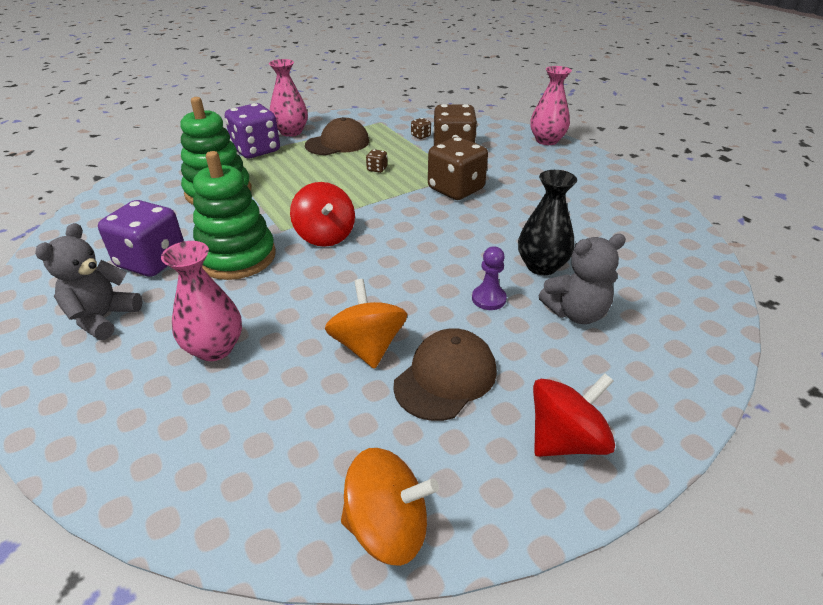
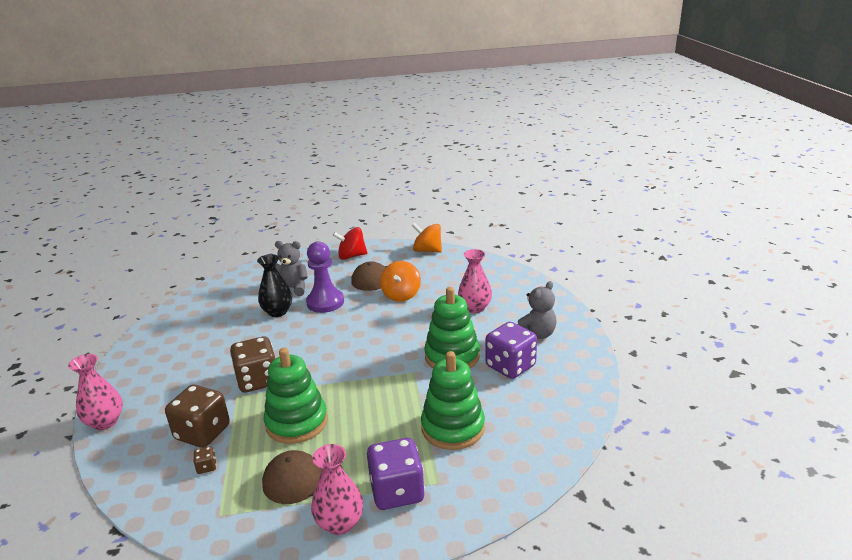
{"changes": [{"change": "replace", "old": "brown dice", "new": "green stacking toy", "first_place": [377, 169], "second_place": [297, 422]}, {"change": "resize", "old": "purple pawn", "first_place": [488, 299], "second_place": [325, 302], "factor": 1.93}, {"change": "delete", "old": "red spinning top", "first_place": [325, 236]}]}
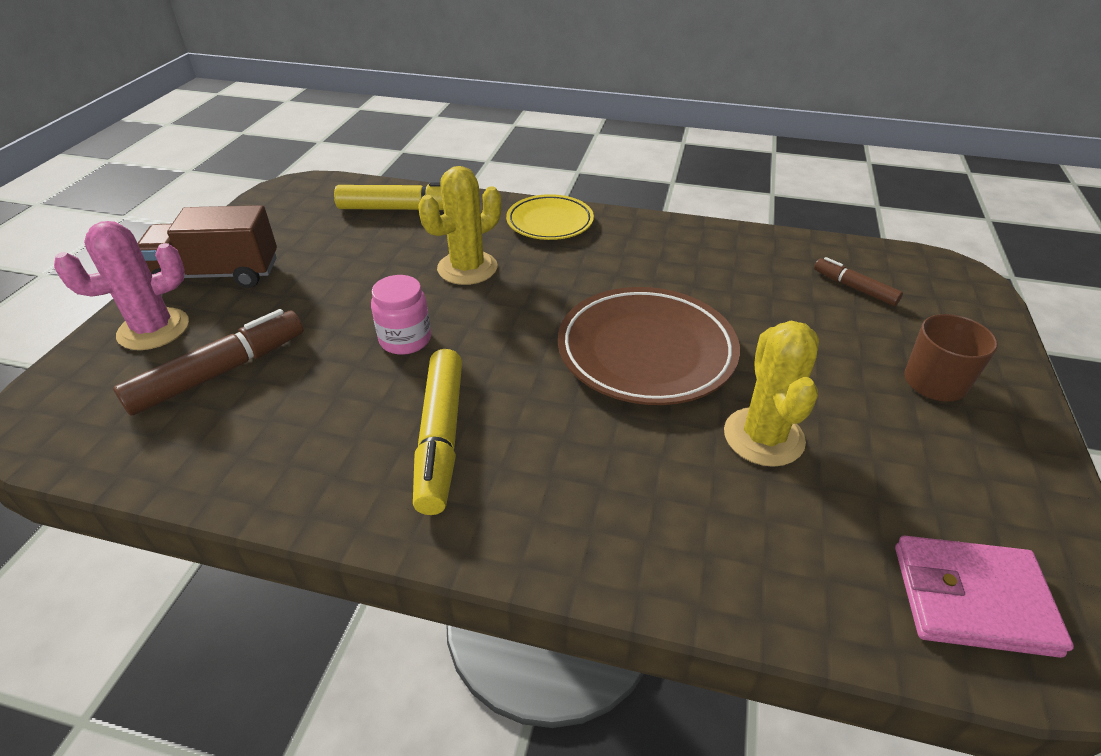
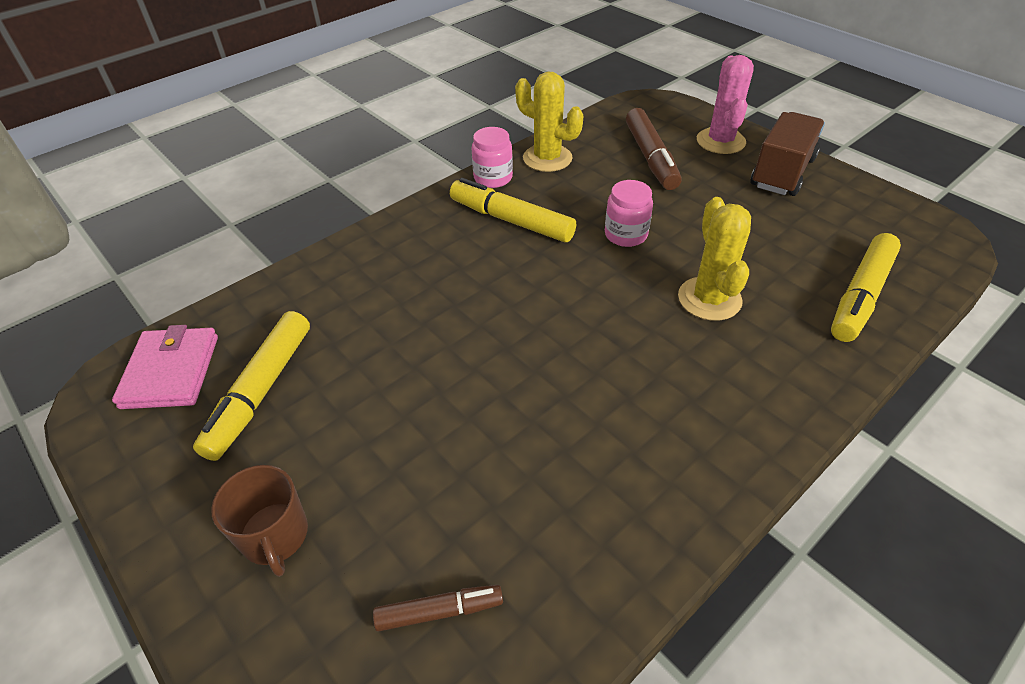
{"changes": [{"change": "rotate", "old": "pink wallet", "first_place": [972, 599], "second_place": [171, 371], "degrees": -45}, {"change": "insert", "new": "yellow marker", "second_place": [261, 391]}, {"change": "insert", "new": "pink jar", "second_place": [493, 178]}, {"change": "move", "old": "yellow cactus", "first_place": [763, 437], "second_place": [547, 158]}, {"change": "delete", "old": "yellow plate", "first_place": [550, 222]}, {"change": "delete", "old": "brown plate", "first_place": [646, 351]}]}
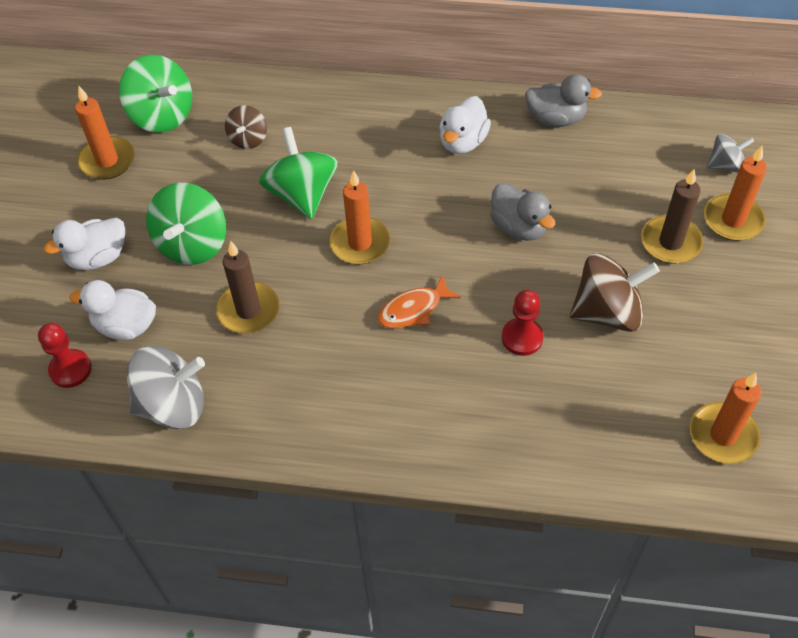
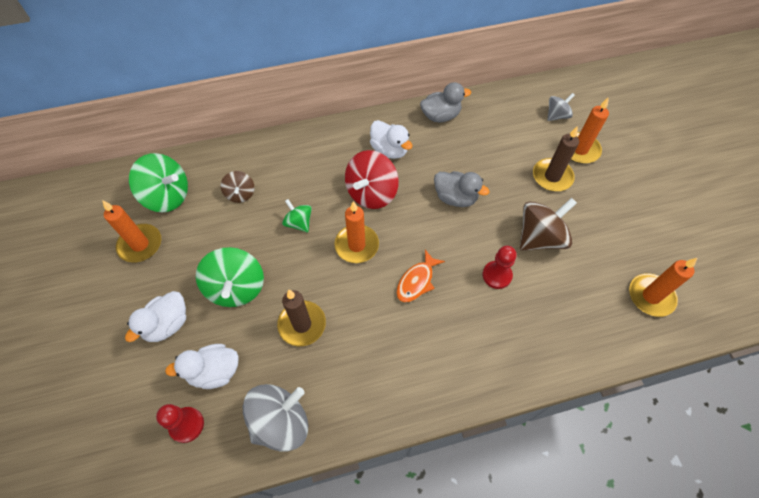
{"changes": [{"change": "resize", "old": "green spinning top", "first_place": [302, 194], "second_place": [299, 223], "factor": 0.56}, {"change": "insert", "new": "red spinning top", "second_place": [371, 193]}, {"change": "rotate", "old": "white duck", "first_place": [463, 142], "second_place": [389, 150], "degrees": -45}]}
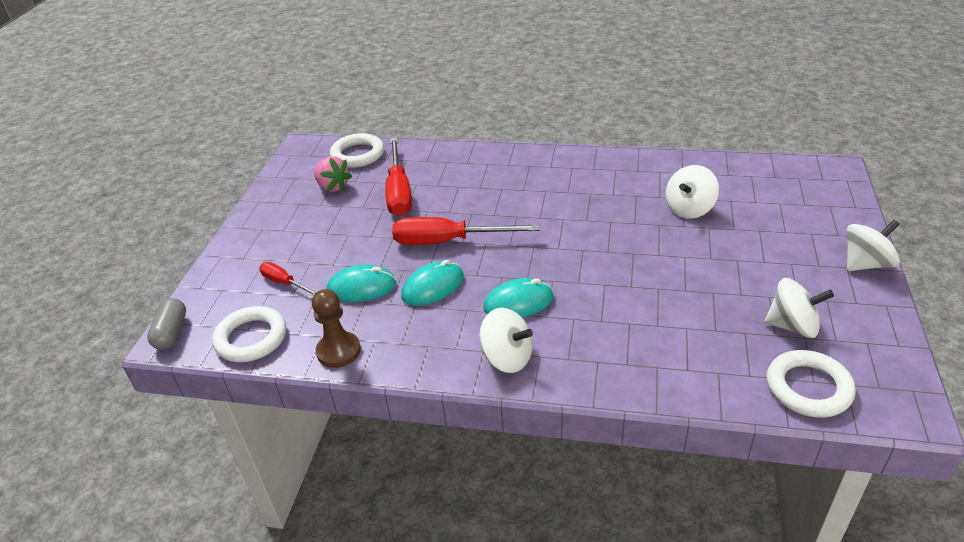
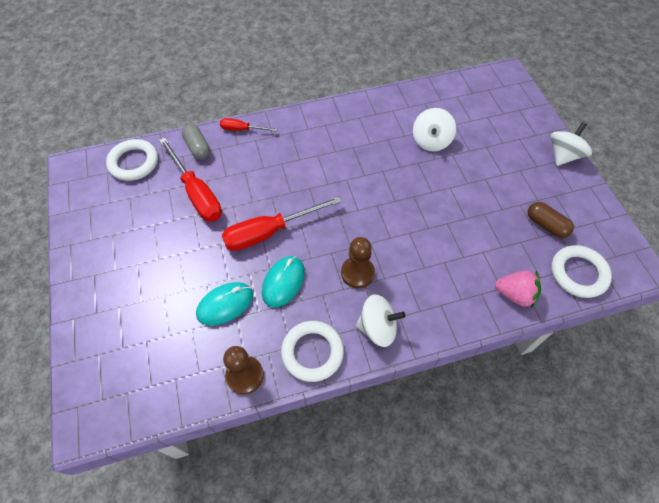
{"changes": [{"change": "move", "old": "grey capsule", "first_place": [171, 332], "second_place": [198, 148]}, {"change": "move", "old": "red screwdriver", "first_place": [284, 283], "second_place": [242, 129]}, {"change": "move", "old": "white ring", "first_place": [251, 338], "second_place": [312, 352]}, {"change": "replace", "old": "turquoise mouse", "new": "brown pawn", "first_place": [518, 302], "second_place": [357, 273]}, {"change": "move", "old": "pink strawberry", "first_place": [333, 187], "second_place": [515, 294]}, {"change": "replace", "old": "white spinning top", "new": "brown capsule", "first_place": [793, 326], "second_place": [546, 225]}]}
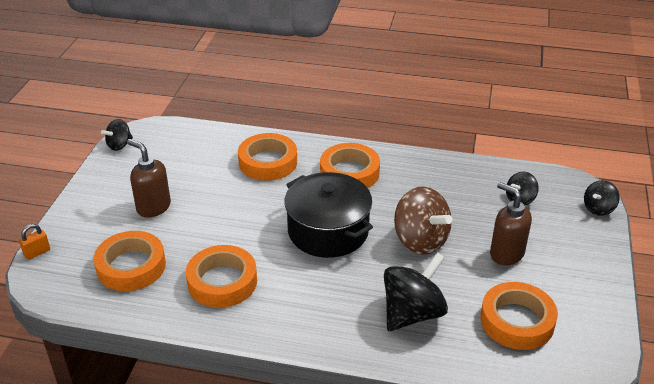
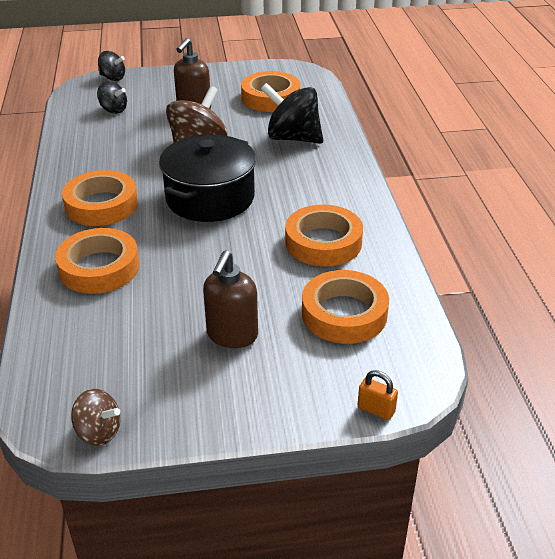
{"changes": [{"change": "recolor", "old": "black spinning top", "new": "brown spinning top", "first_place": [119, 145], "second_place": [99, 432]}]}
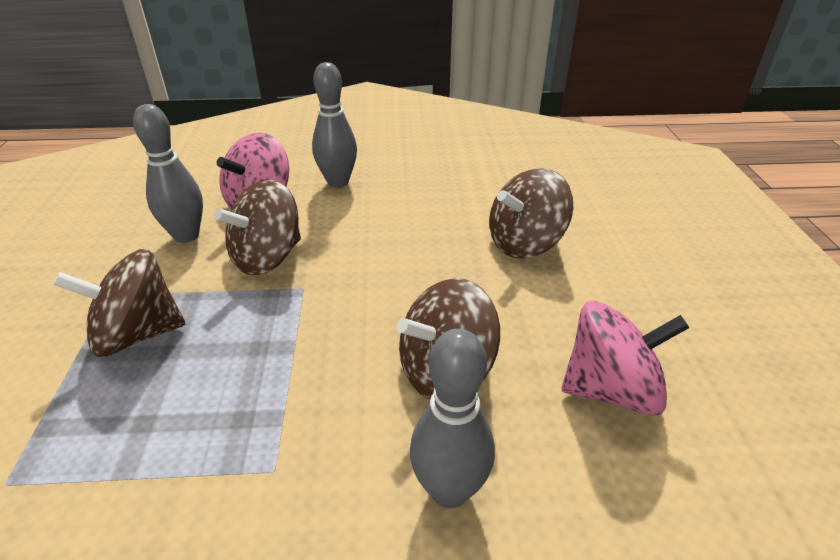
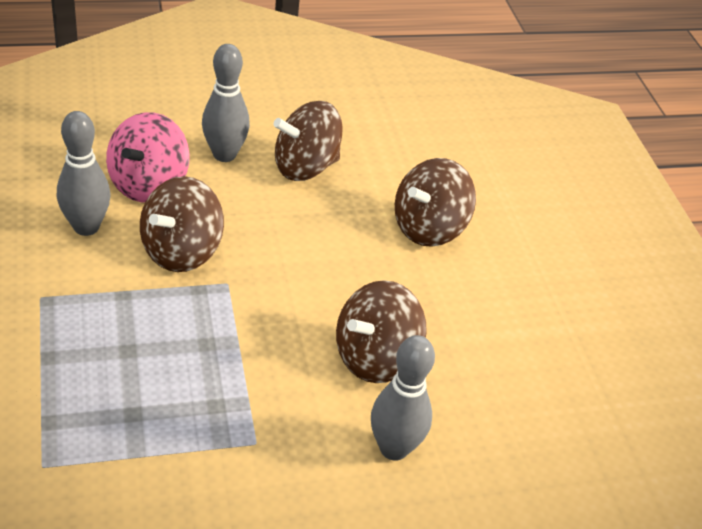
{"changes": [{"change": "move", "old": "brown spinning top", "first_place": [137, 334], "second_place": [305, 167]}, {"change": "delete", "old": "pink spinning top", "first_place": [611, 389]}]}
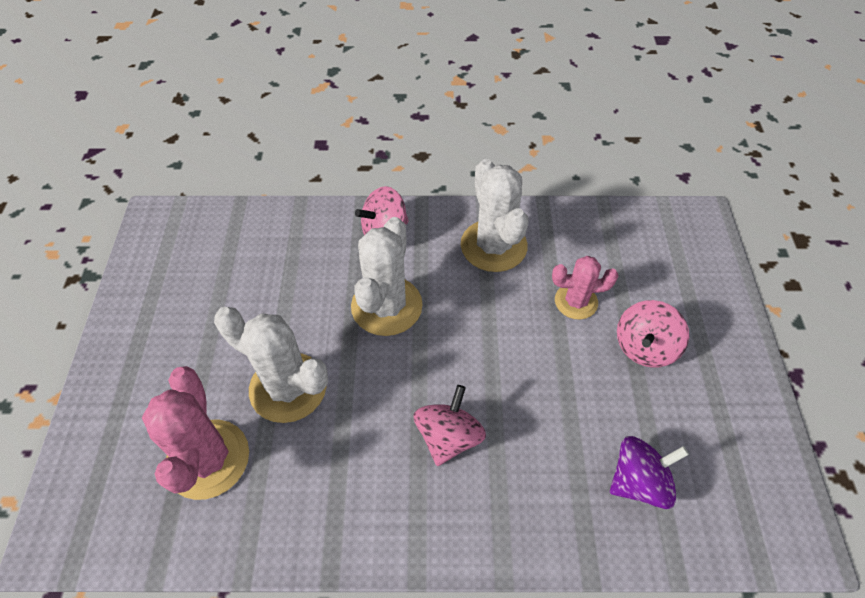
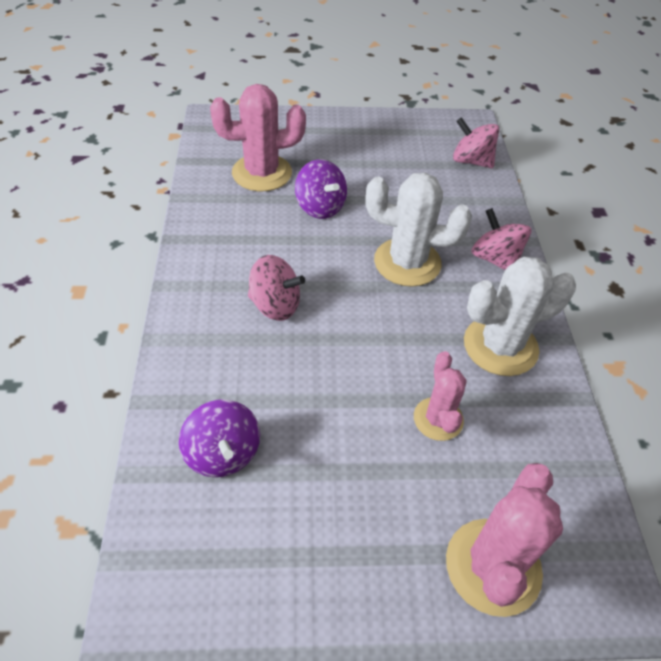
{"changes": [{"change": "replace", "old": "white cactus", "new": "purple spinning top", "first_place": [288, 387], "second_place": [320, 207]}, {"change": "insert", "new": "pink cactus", "second_place": [493, 566]}, {"change": "move", "old": "pink spinning top", "first_place": [644, 347], "second_place": [471, 161]}]}
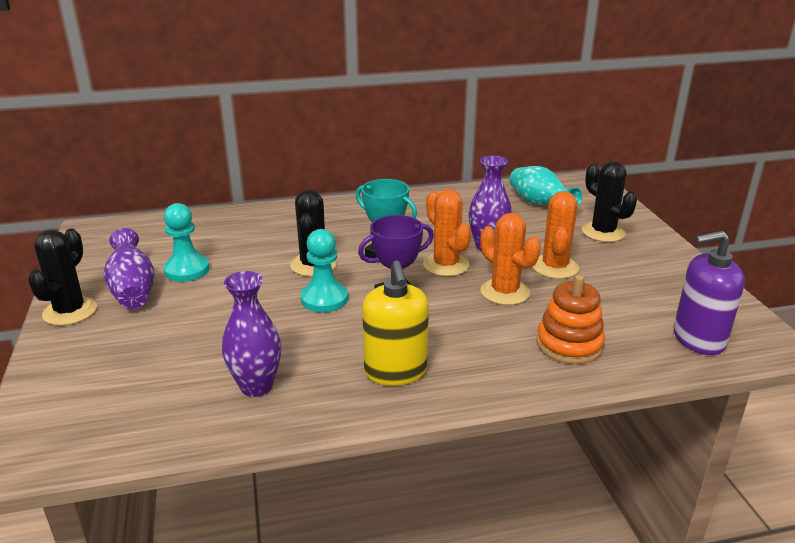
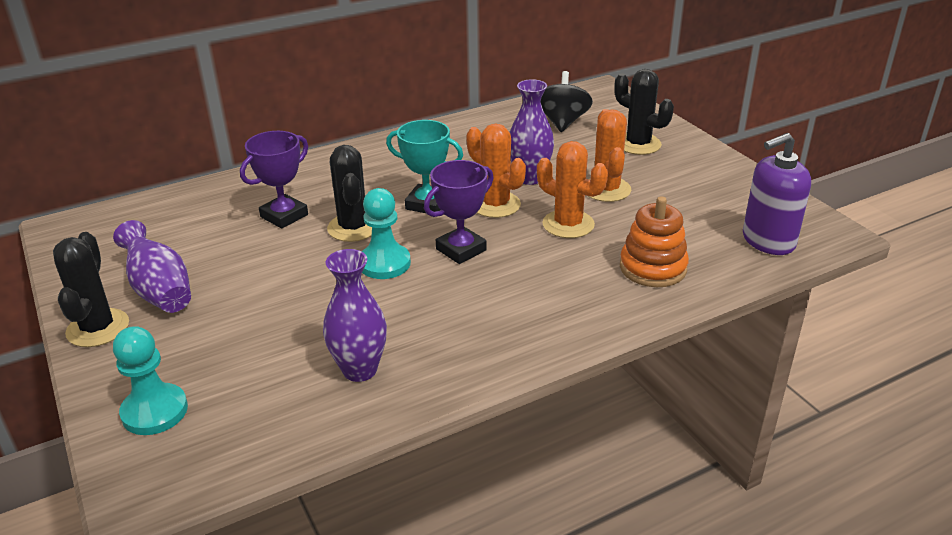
{"changes": [{"change": "move", "old": "turquoise pawn", "first_place": [187, 270], "second_place": [155, 411]}, {"change": "insert", "new": "purple trophy", "second_place": [284, 216]}, {"change": "replace", "old": "turquoise vase", "new": "black spinning top", "first_place": [539, 204], "second_place": [562, 122]}, {"change": "delete", "old": "yellow soap dispenser", "first_place": [395, 371]}]}
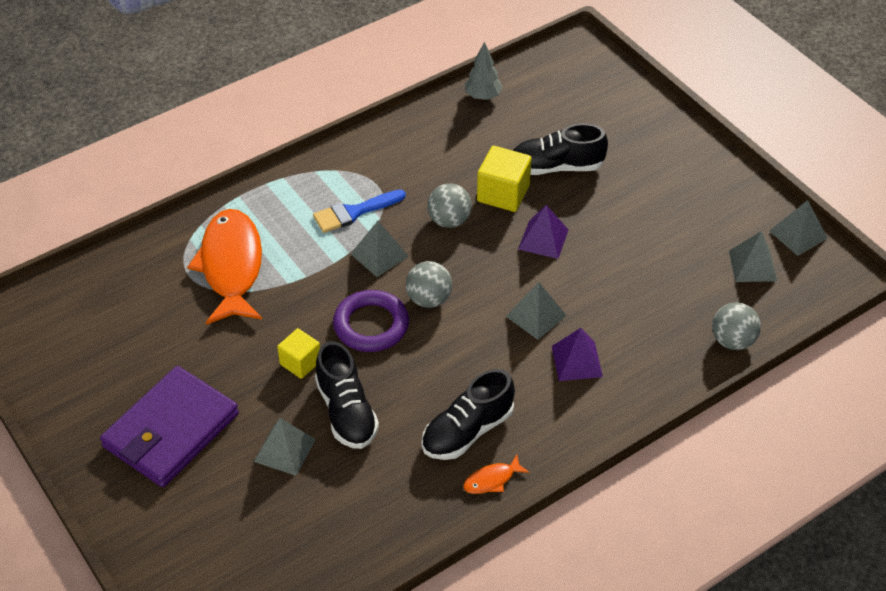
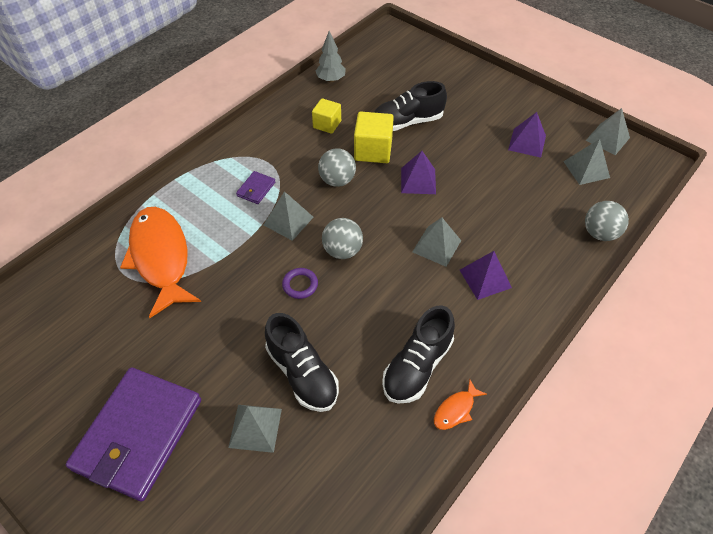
{"changes": [{"change": "replace", "old": "blue brush", "new": "purple wallet", "first_place": [354, 212], "second_place": [256, 189]}, {"change": "resize", "old": "purple ring", "first_place": [371, 325], "second_place": [300, 285], "factor": 0.53}, {"change": "move", "old": "yellow cube", "first_place": [300, 363], "second_place": [327, 124]}, {"change": "insert", "new": "purple pyramid", "second_place": [527, 143]}]}
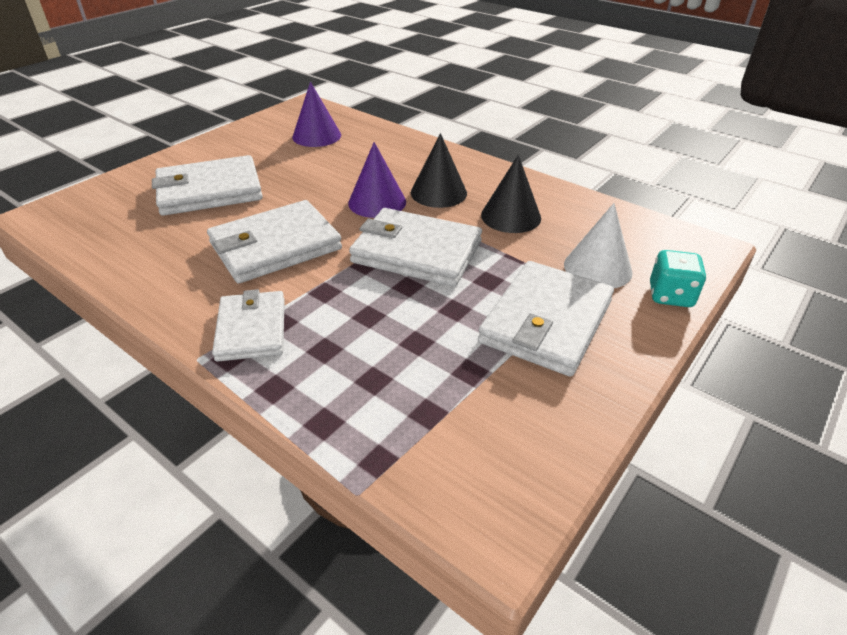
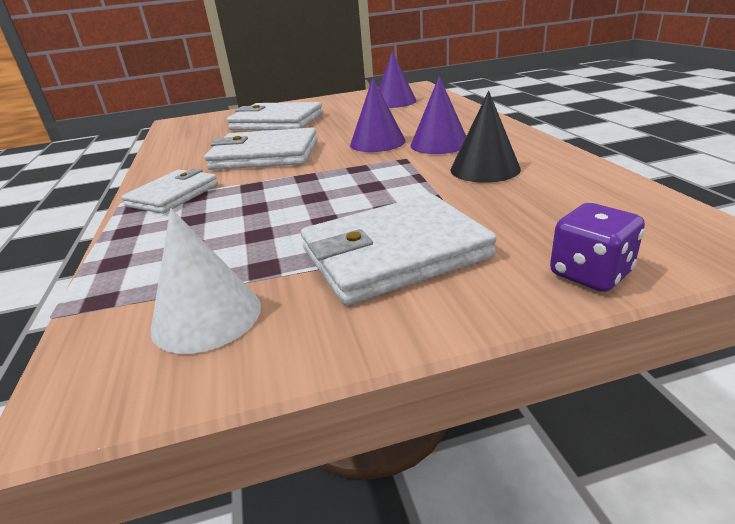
{"changes": [{"change": "move", "old": "white cone", "first_place": [597, 268], "second_place": [207, 316]}, {"change": "recolor", "old": "black cone", "new": "purple cone", "first_place": [438, 193], "second_place": [439, 144]}, {"change": "recolor", "old": "turquoise dice", "new": "purple dice", "first_place": [670, 295], "second_place": [590, 274]}, {"change": "delete", "old": "white wallet", "first_place": [416, 252]}]}
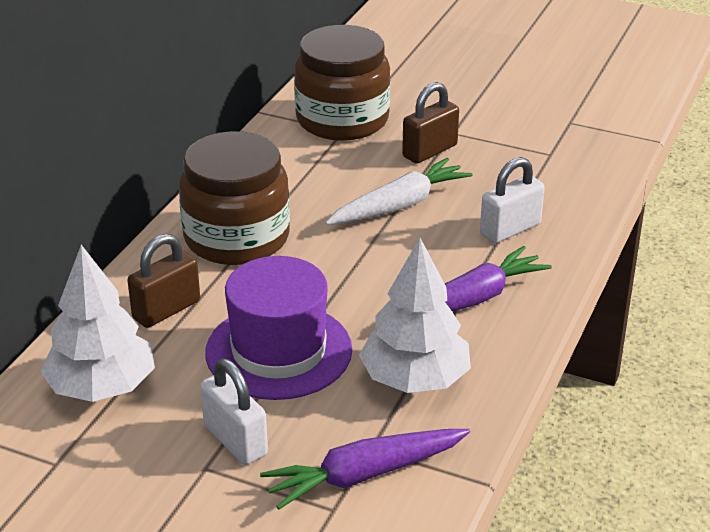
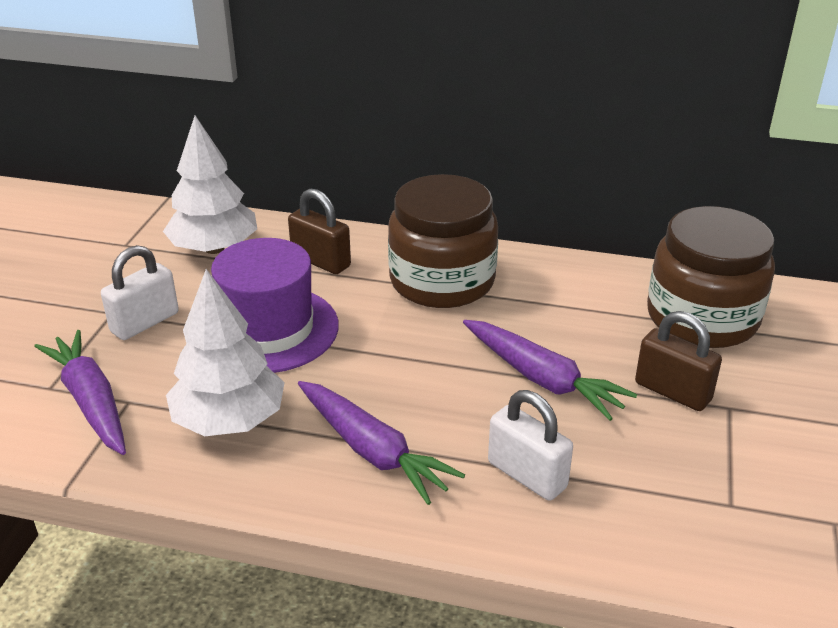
{"changes": [{"change": "recolor", "old": "white carrot", "new": "purple carrot", "first_place": [399, 205], "second_place": [542, 379]}]}
